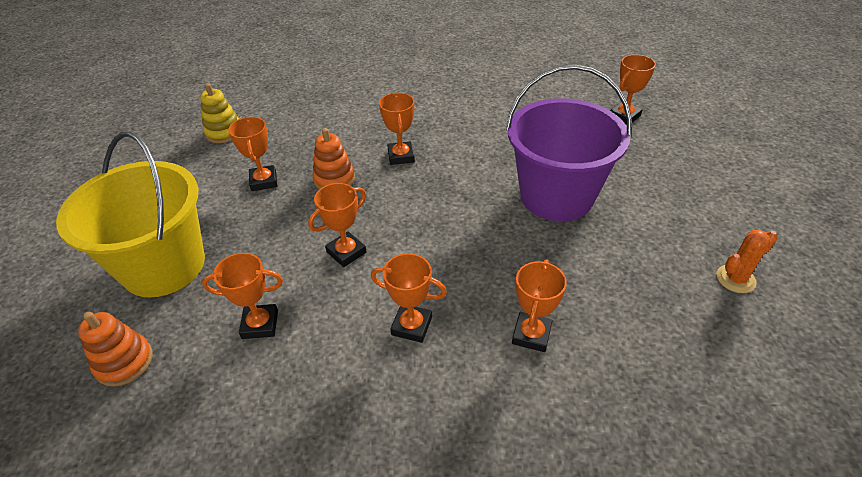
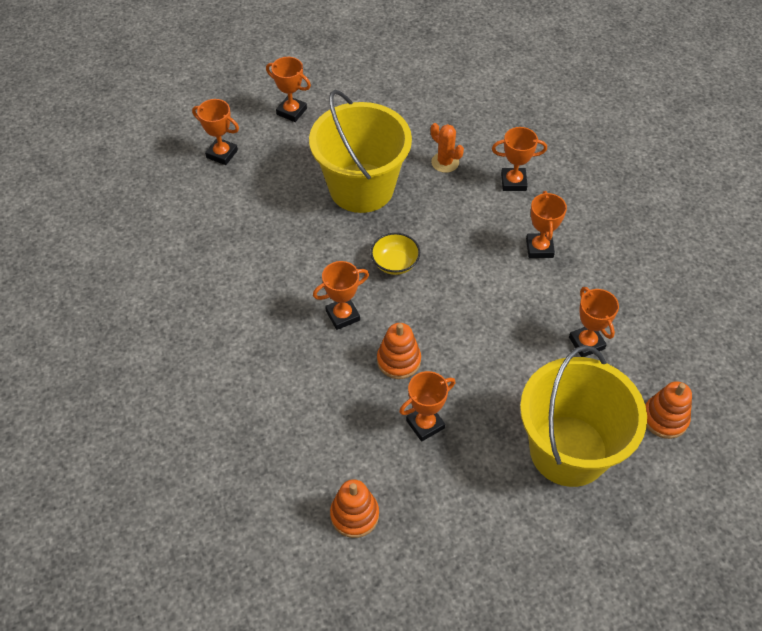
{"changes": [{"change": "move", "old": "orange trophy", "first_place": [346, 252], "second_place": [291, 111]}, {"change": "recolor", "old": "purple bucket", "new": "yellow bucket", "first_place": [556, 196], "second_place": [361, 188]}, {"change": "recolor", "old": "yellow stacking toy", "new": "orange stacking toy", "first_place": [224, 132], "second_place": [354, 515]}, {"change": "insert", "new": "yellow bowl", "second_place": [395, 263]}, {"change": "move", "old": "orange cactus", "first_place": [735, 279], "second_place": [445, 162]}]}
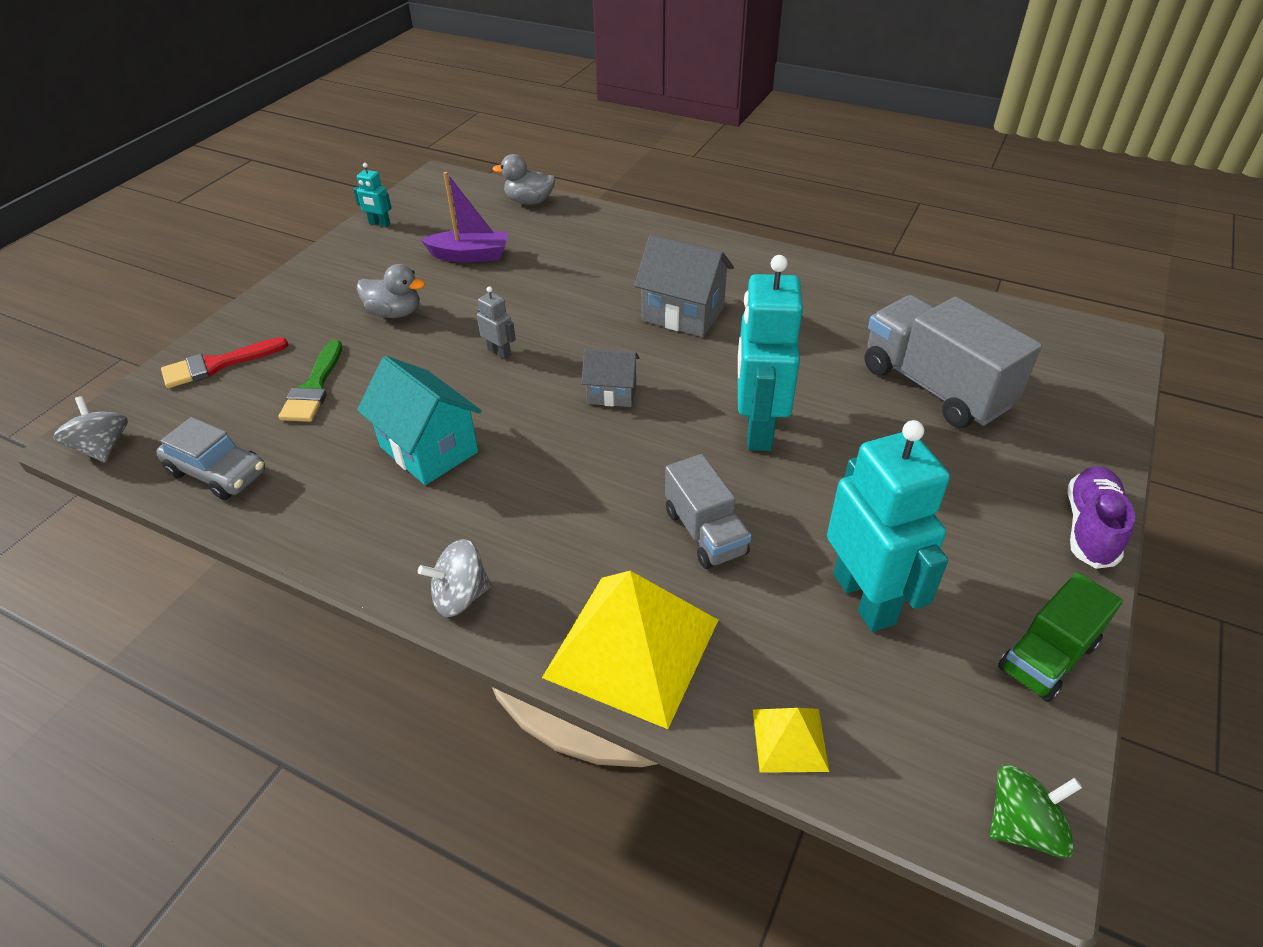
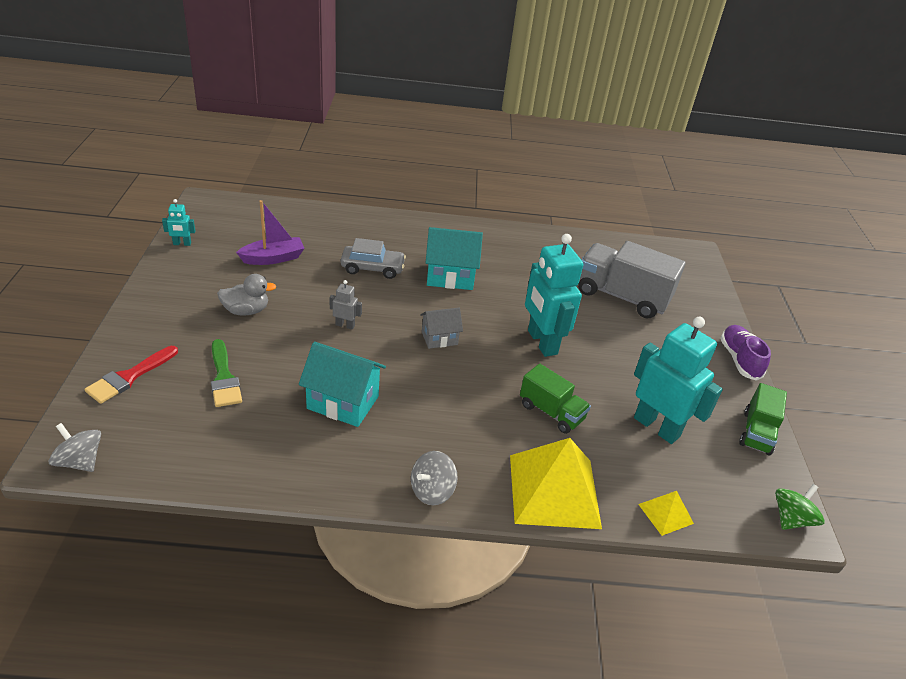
{"changes": [{"change": "move", "old": "grey car", "first_place": [218, 472], "second_place": [372, 268]}, {"change": "recolor", "old": "grey house", "new": "turquoise house", "first_place": [683, 314], "second_place": [450, 276]}, {"change": "recolor", "old": "grey truck", "new": "green truck", "first_place": [705, 532], "second_place": [551, 412]}, {"change": "delete", "old": "grey duck", "first_place": [529, 201]}]}
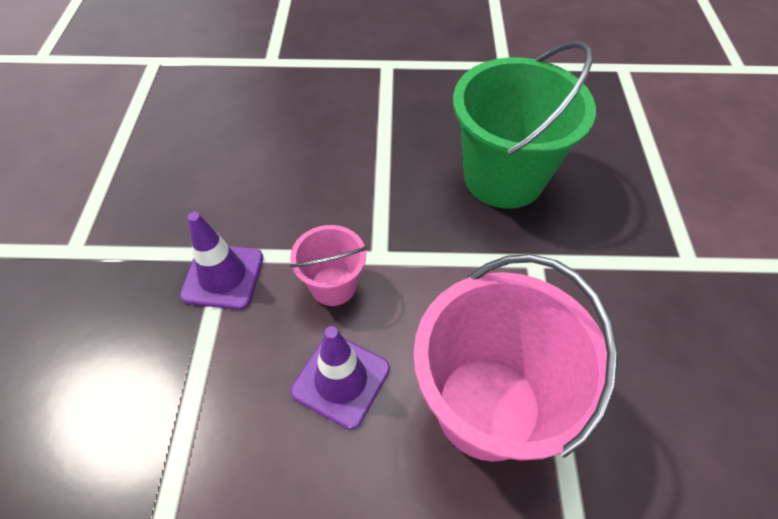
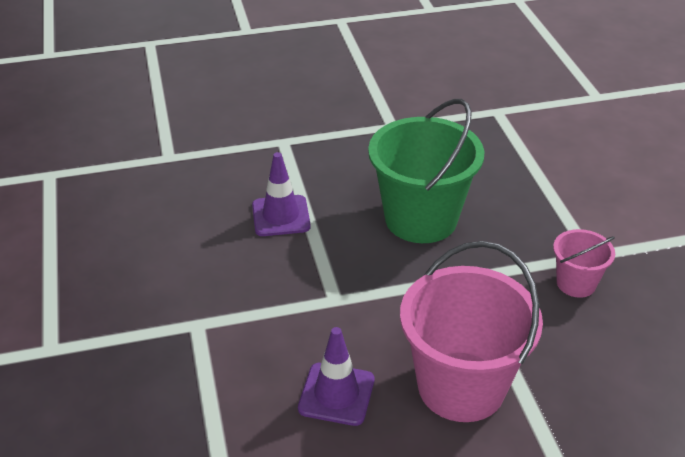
{"changes": [{"change": "move", "old": "purple traffic cone", "first_place": [223, 276], "second_place": [281, 216]}, {"change": "move", "old": "pink bucket", "first_place": [333, 285], "second_place": [576, 283]}]}
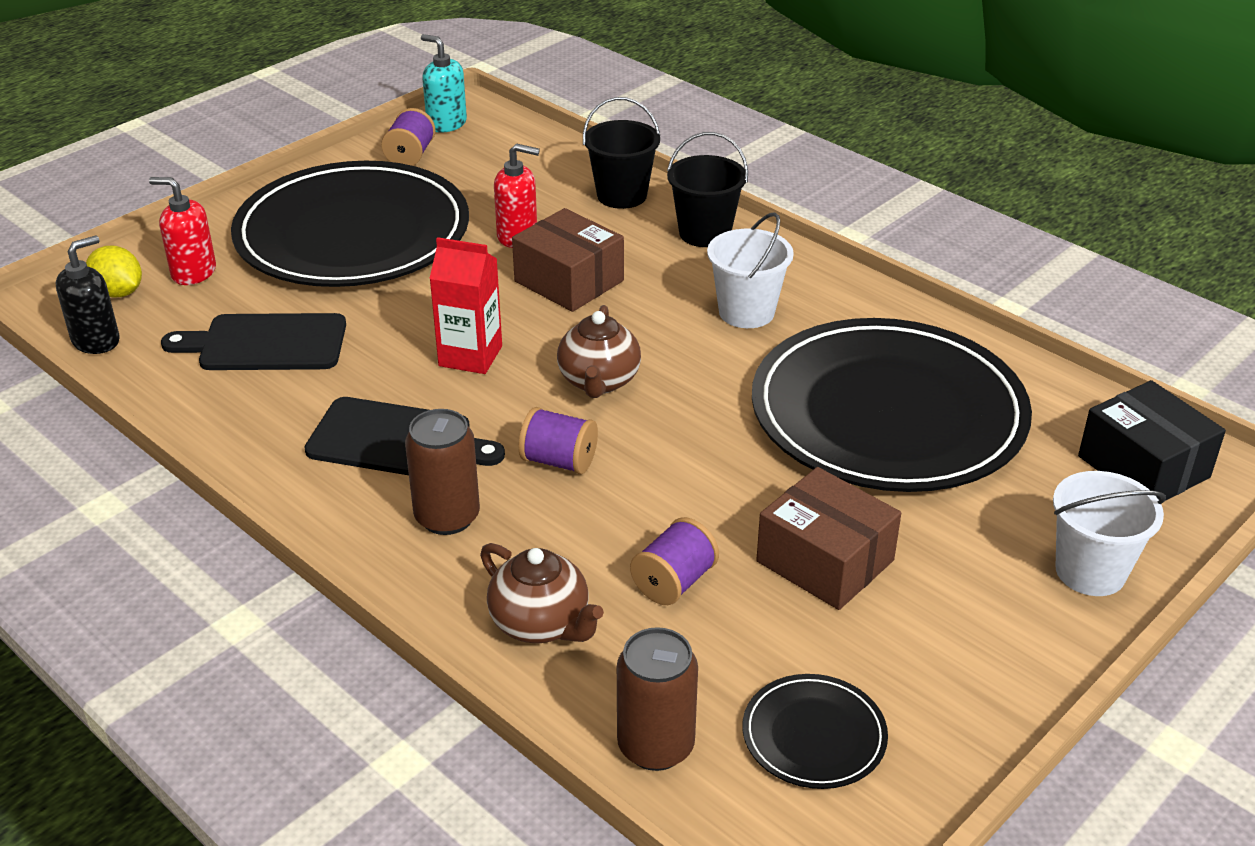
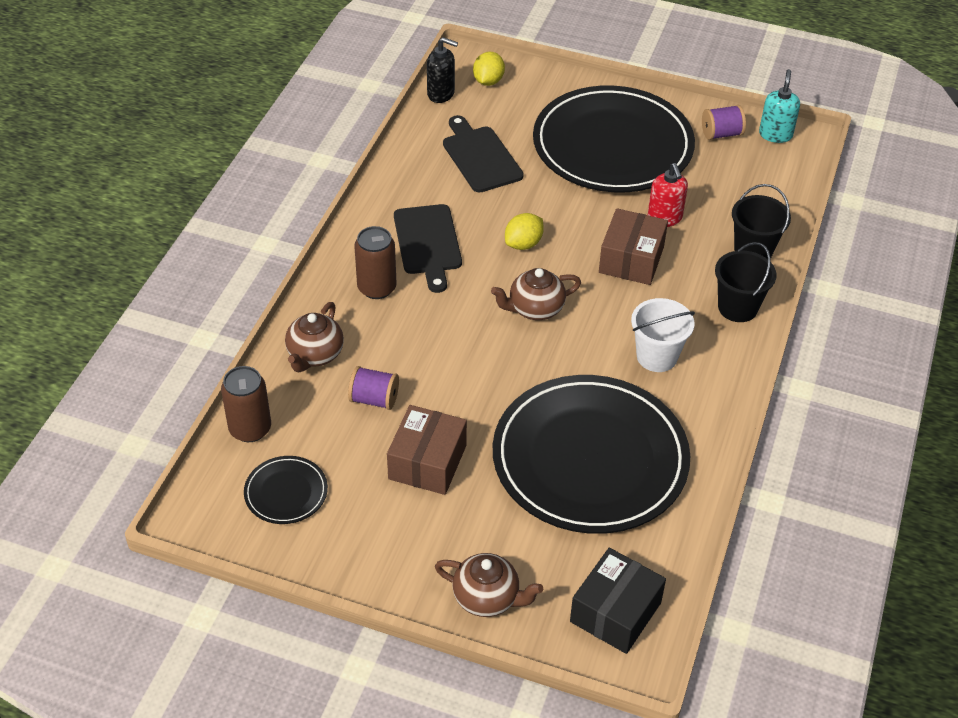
{"changes": [{"change": "replace", "old": "white bucket", "new": "brown teapot", "first_place": [1090, 571], "second_place": [487, 598]}, {"change": "replace", "old": "red carton", "new": "yellow lemon", "first_place": [470, 356], "second_place": [523, 244]}, {"change": "delete", "old": "red soap dispenser", "first_place": [193, 273]}, {"change": "delete", "old": "purple spool", "first_place": [559, 461]}]}
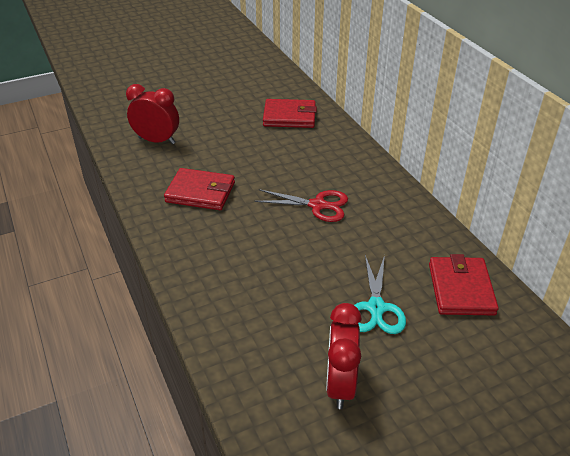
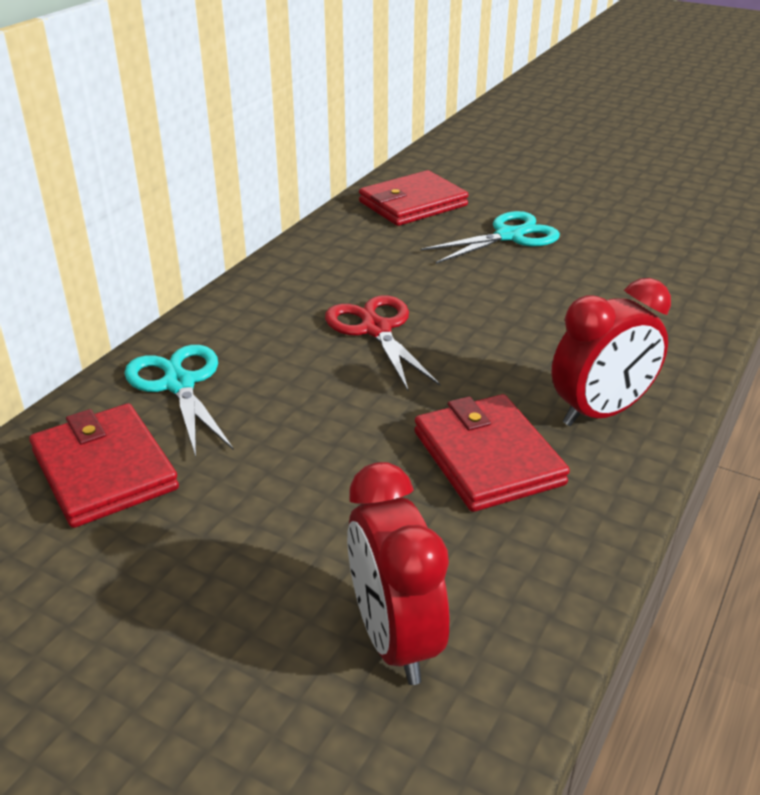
{"changes": [{"change": "insert", "new": "turquoise scissors", "second_place": [179, 384]}, {"change": "move", "old": "red clock", "first_place": [340, 384], "second_place": [600, 412]}]}
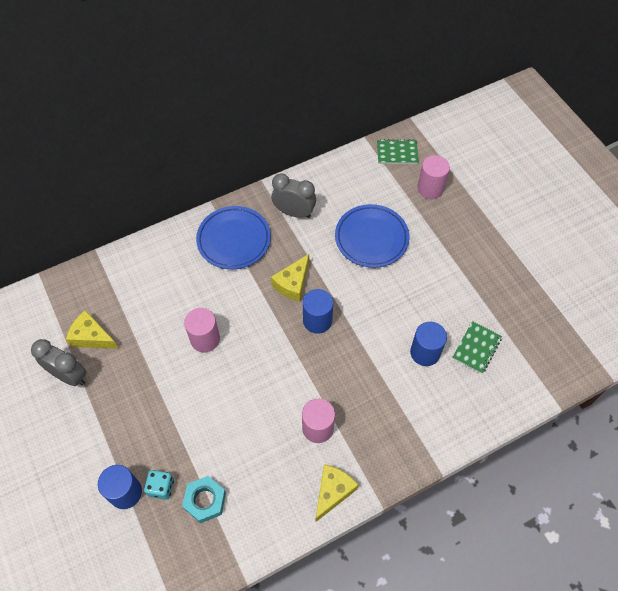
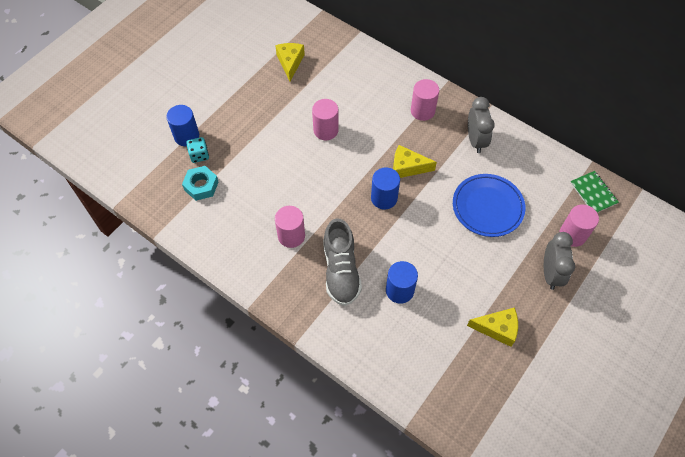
{"changes": [{"change": "insert", "new": "grey shoe", "second_place": [341, 271]}, {"change": "replace", "old": "blue plate", "new": "pink cylinder", "first_place": [234, 240], "second_place": [422, 111]}, {"change": "move", "old": "yellow cheese", "first_place": [333, 492], "second_place": [497, 328]}, {"change": "move", "old": "grey clock", "first_place": [69, 375], "second_place": [550, 273]}, {"change": "delete", "old": "green notebook", "first_place": [476, 348]}]}
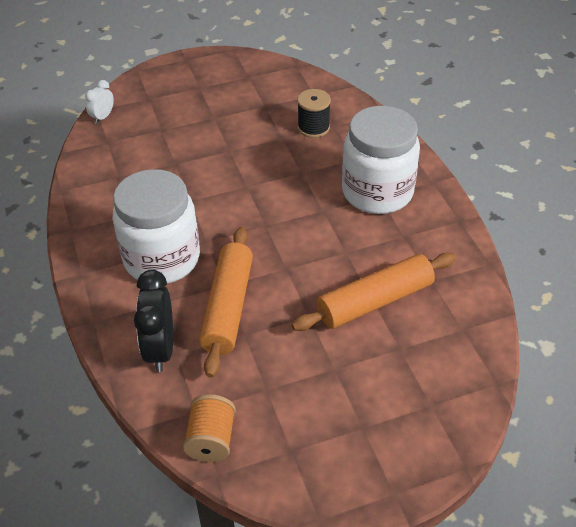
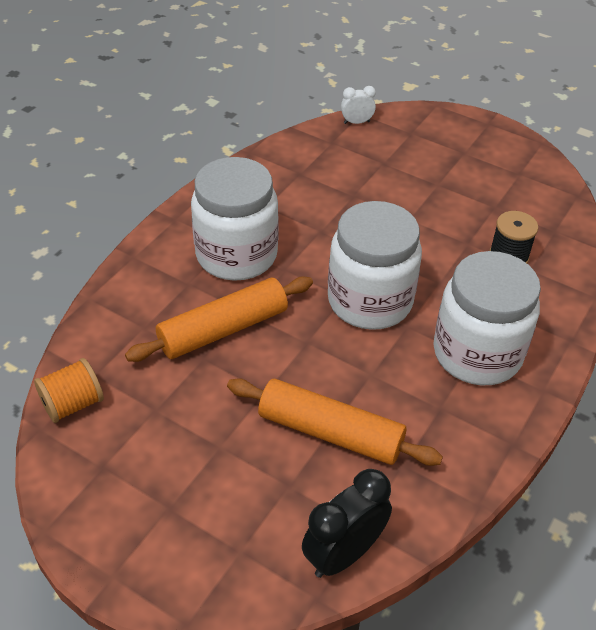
{"changes": [{"change": "move", "old": "black clock", "first_place": [160, 349], "second_place": [343, 553]}, {"change": "insert", "new": "white jar", "second_place": [369, 301]}]}
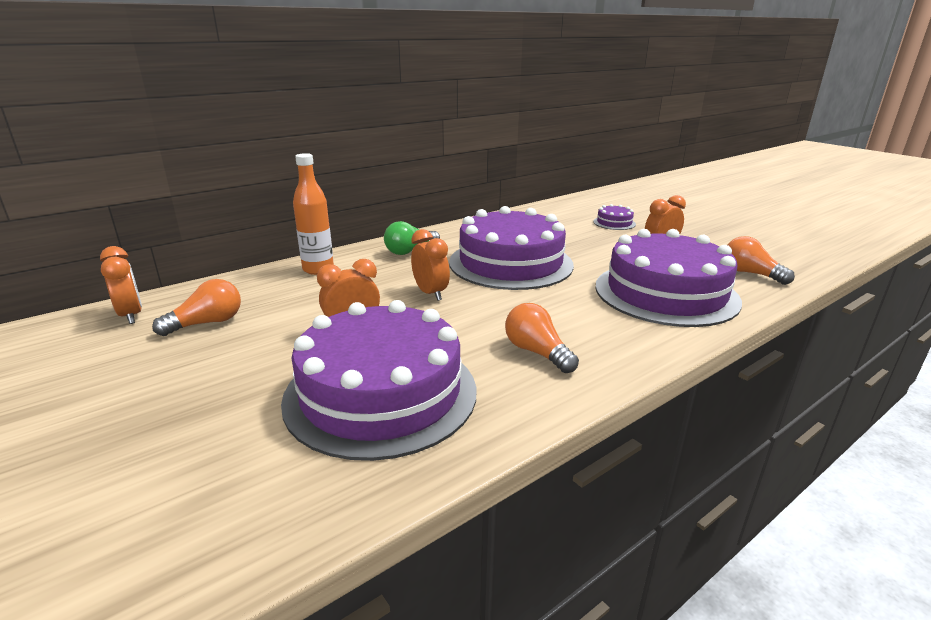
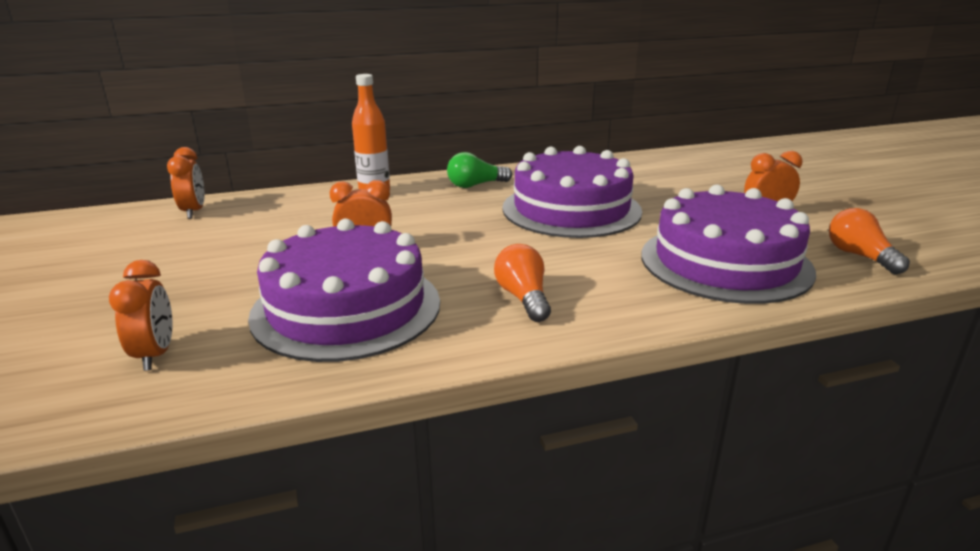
{"changes": [{"change": "move", "old": "orange clock", "first_place": [430, 293], "second_place": [155, 355]}, {"change": "delete", "old": "orange light bulb", "first_place": [207, 323]}, {"change": "delete", "old": "purple cake", "first_place": [614, 223]}]}
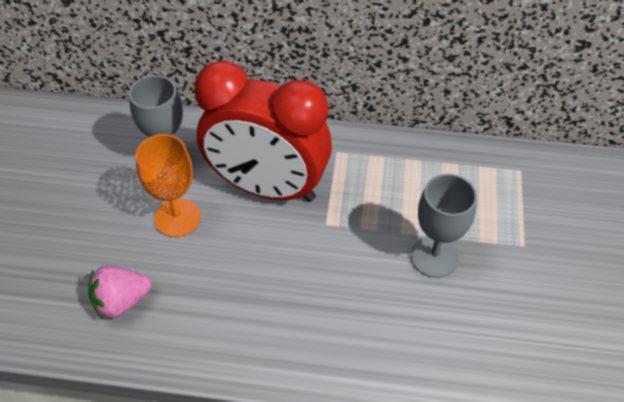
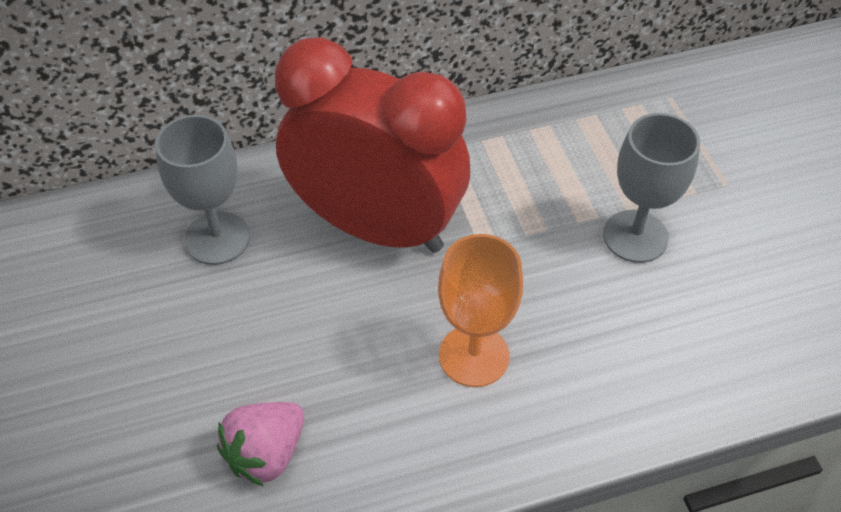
{"changes": [{"change": "rotate", "old": "red clock", "first_place": [267, 187], "second_place": [376, 227], "degrees": -150}, {"change": "move", "old": "orange goblet", "first_place": [177, 218], "second_place": [474, 356]}]}
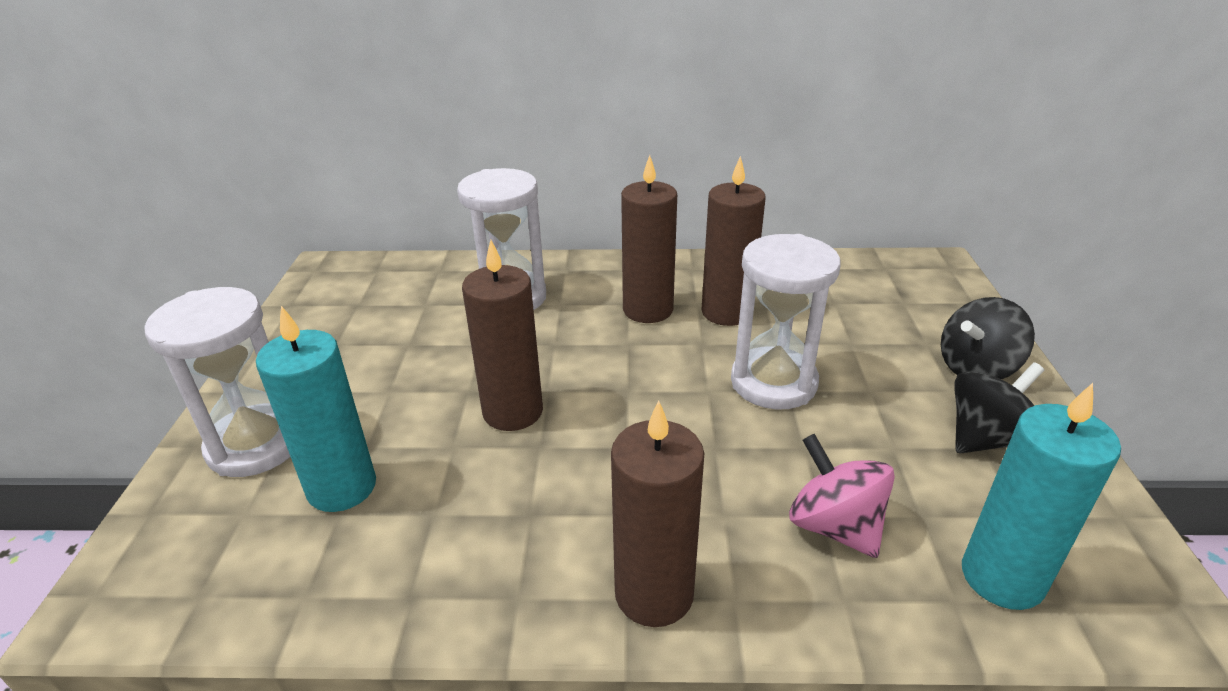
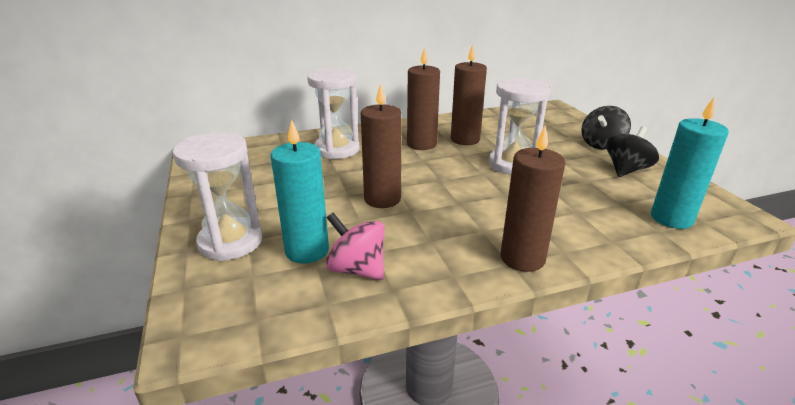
{"changes": [{"change": "move", "old": "pink spinning top", "first_place": [834, 526], "second_place": [357, 269]}]}
